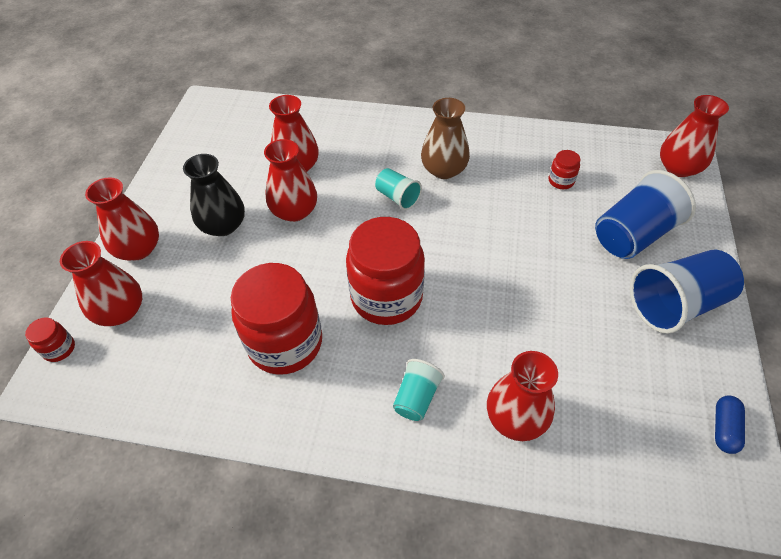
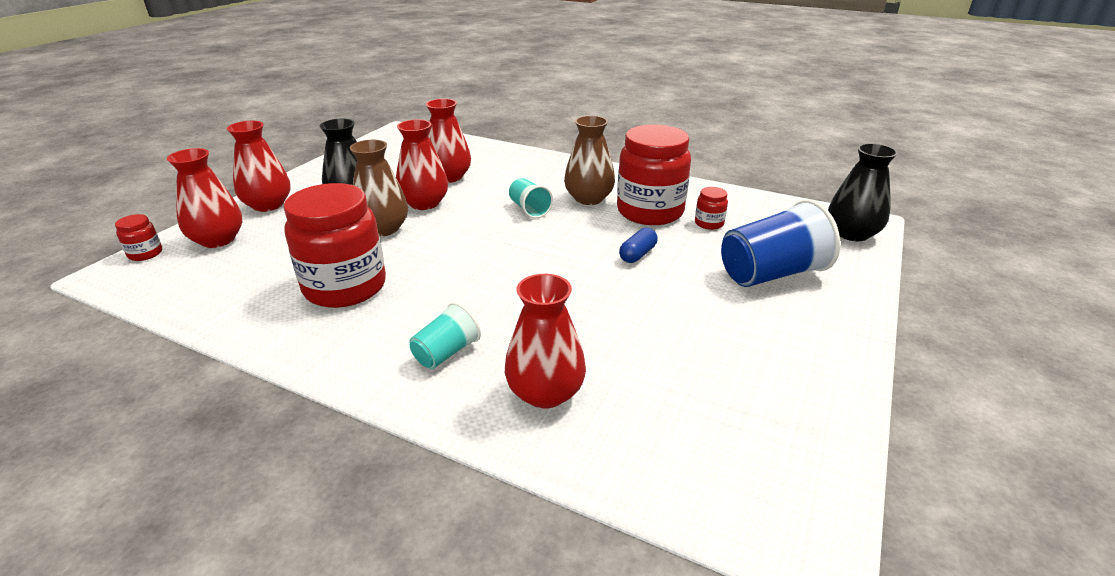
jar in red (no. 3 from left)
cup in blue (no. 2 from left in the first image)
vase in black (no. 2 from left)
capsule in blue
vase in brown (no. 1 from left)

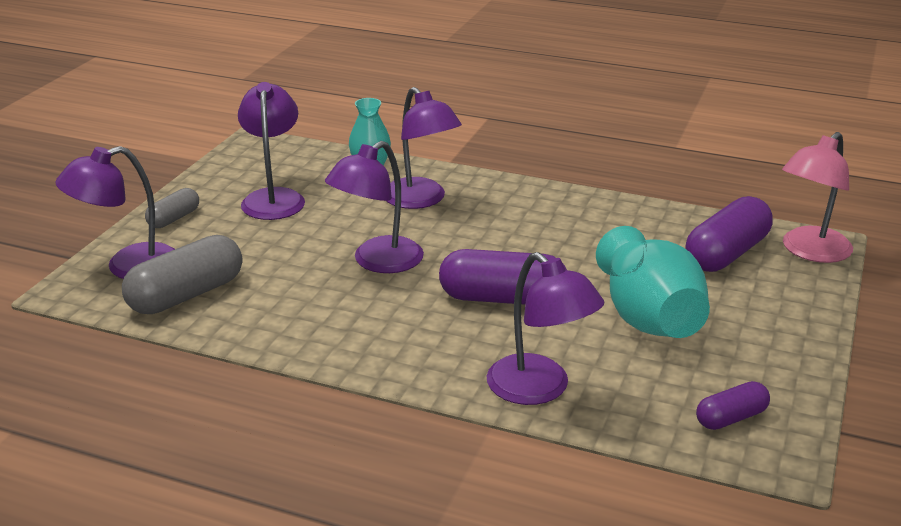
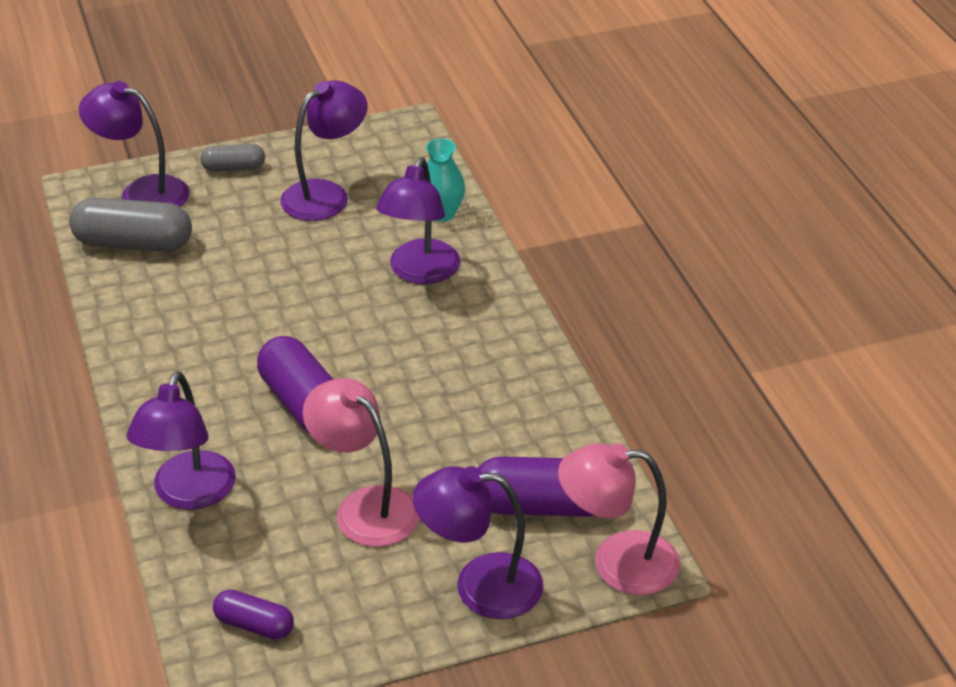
lamp in purple (no. 5 from left)
lamp in pink (no. 1 from left)

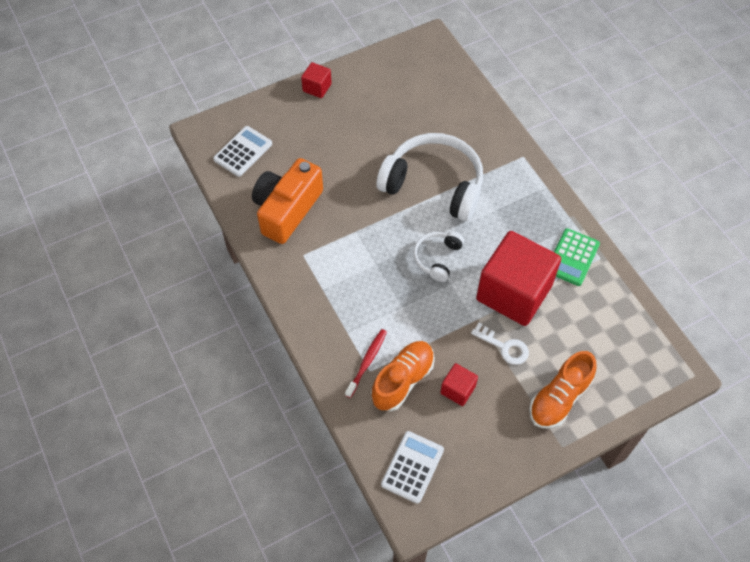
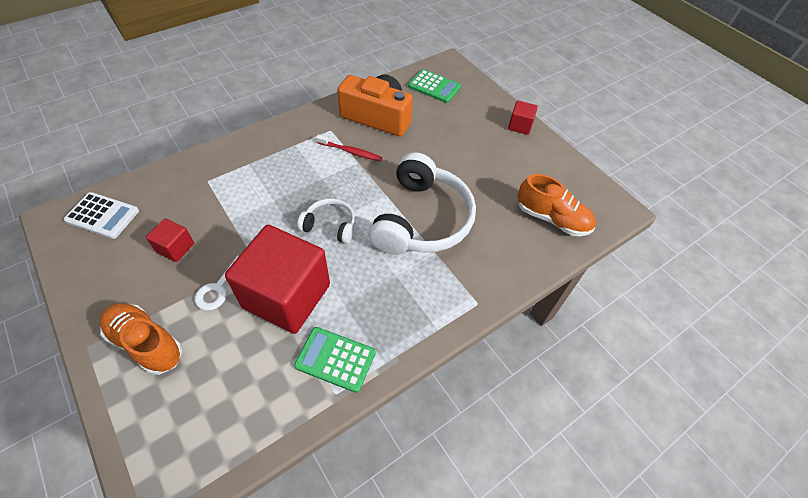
calculator in green (no. 2 from left)
toothbrush in red
shoe in orange (no. 2 from left)

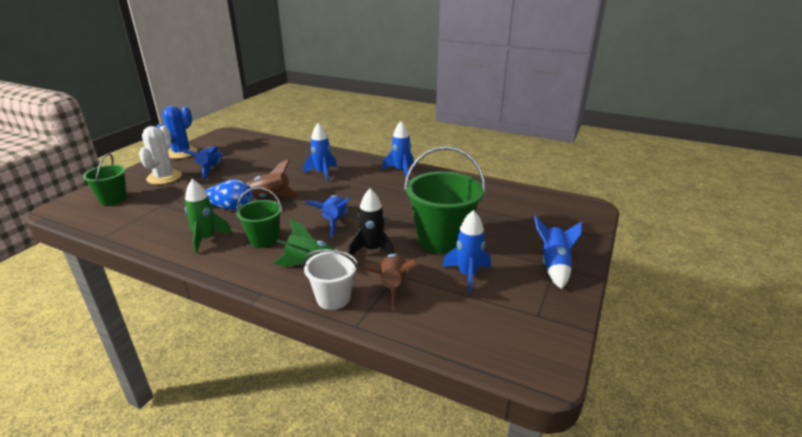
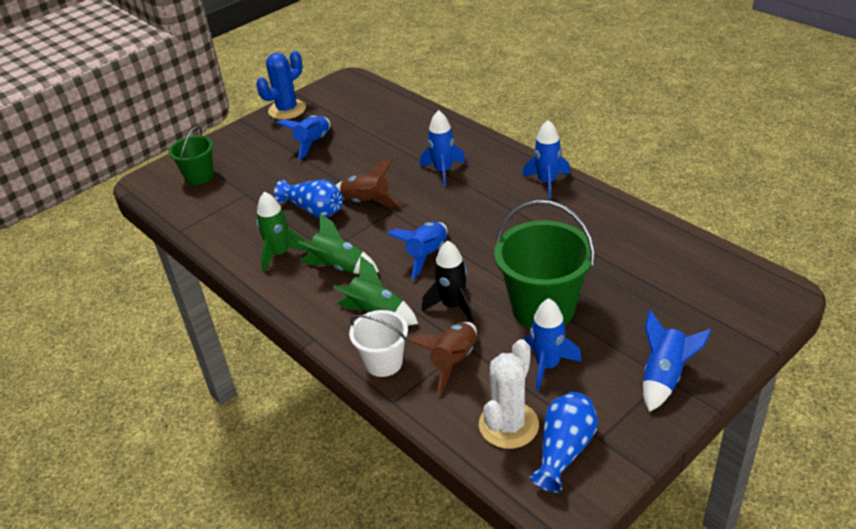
cactus in white
rocket in green (no. 2 from left)
vase in blue (no. 2 from left)

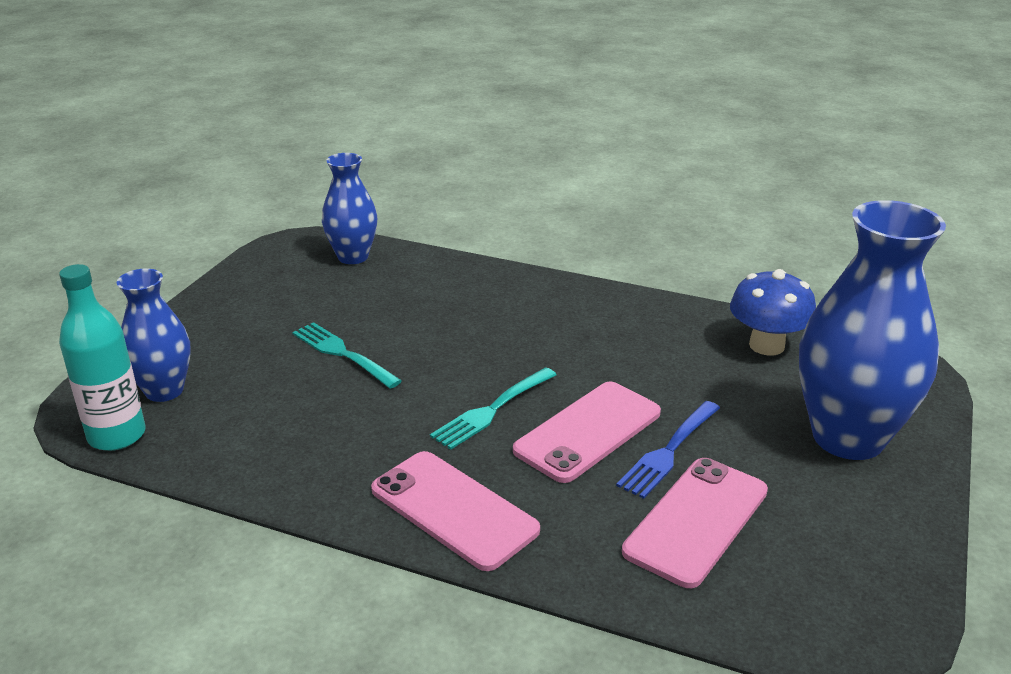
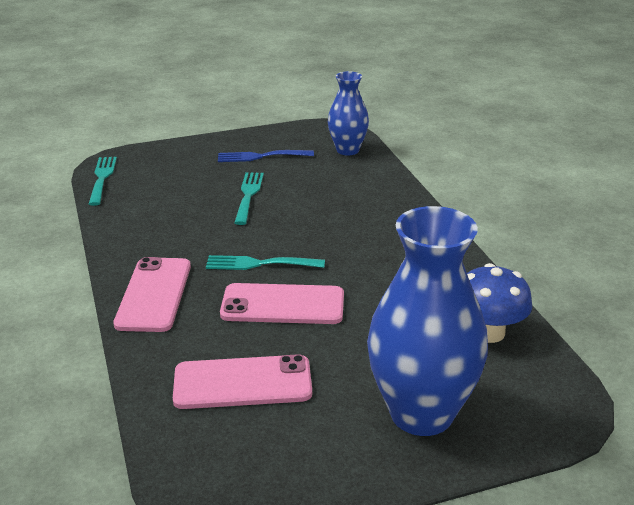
fork in turquoise (no. 1 from left)
vase in blue (no. 1 from left in the first image)
fork in blue

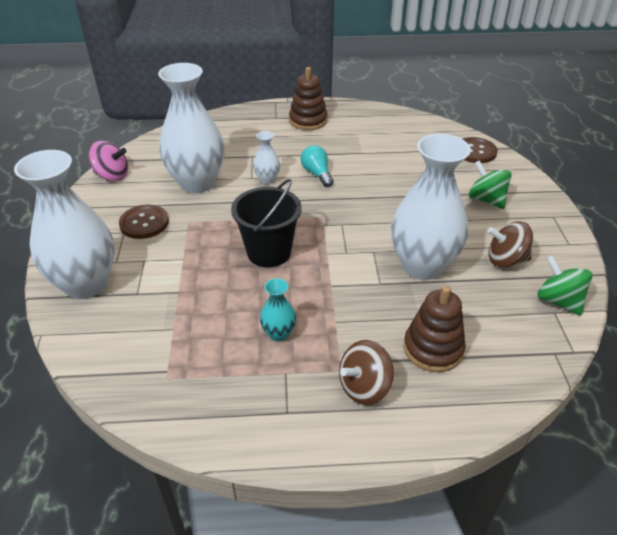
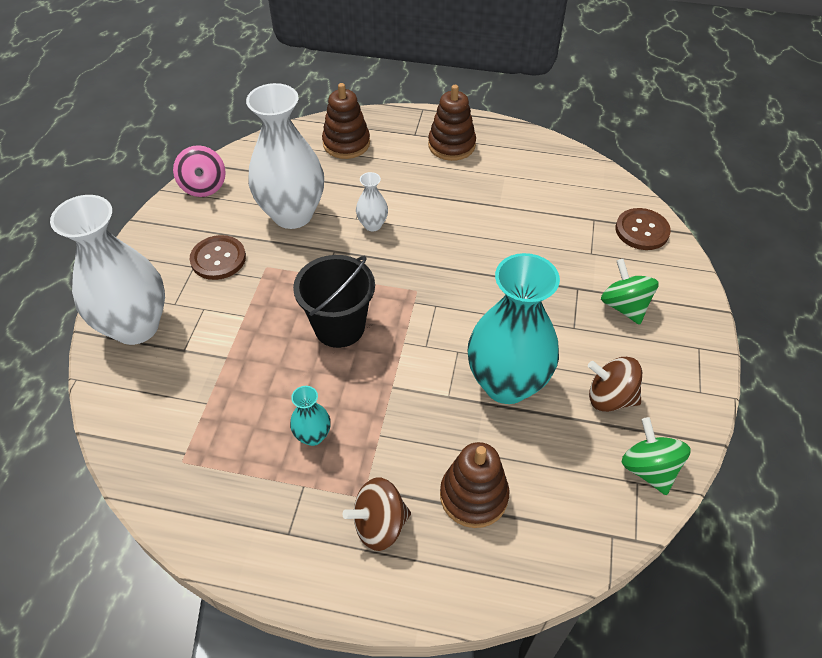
spinning top in pink
light bulb in turquoise
vase in turquoise (no. 2 from left)
stacking toy in brown (no. 1 from left)

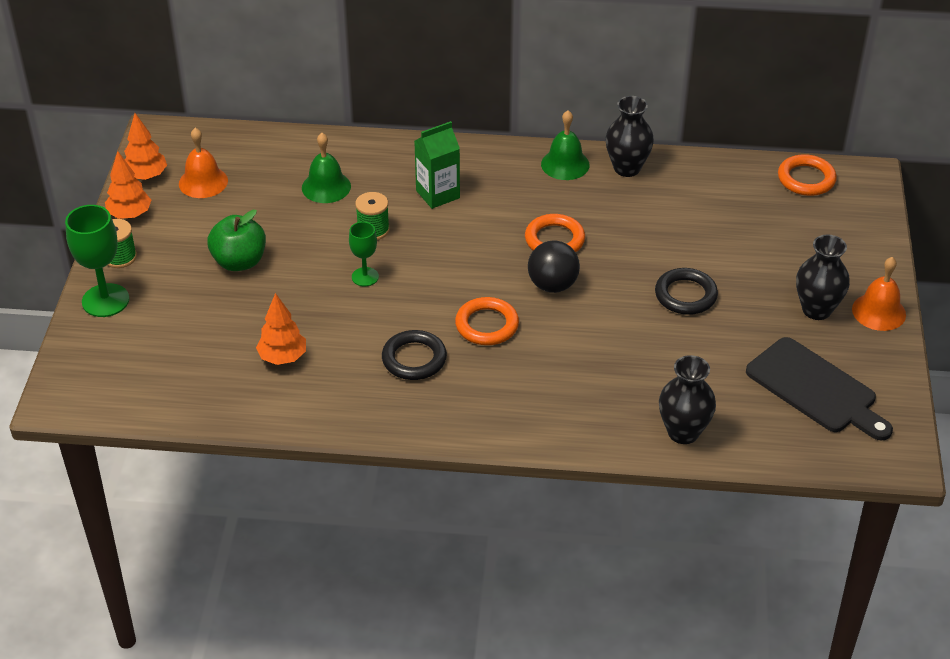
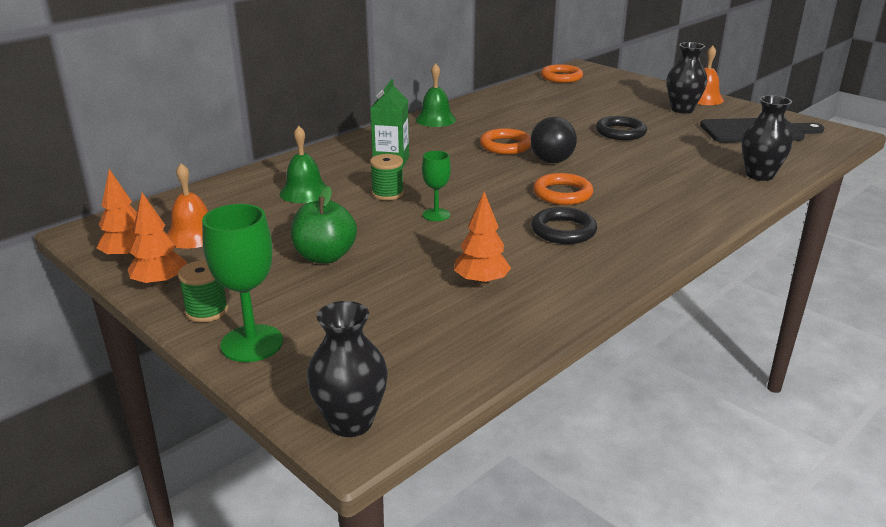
vase in black (no. 1 from left)

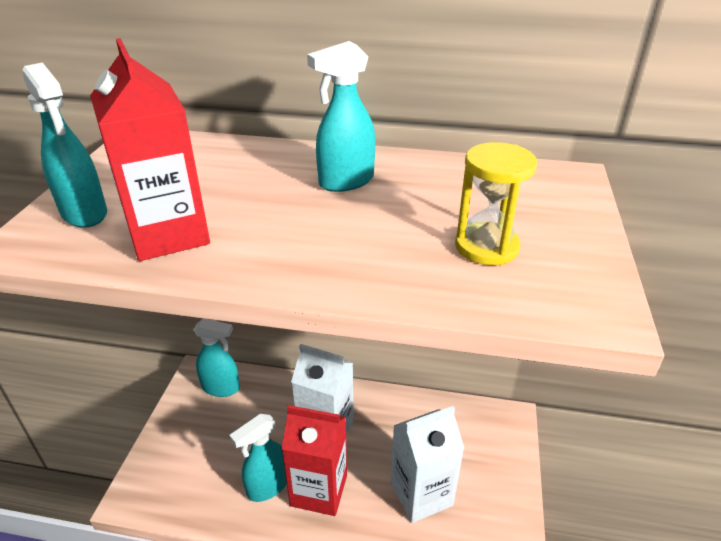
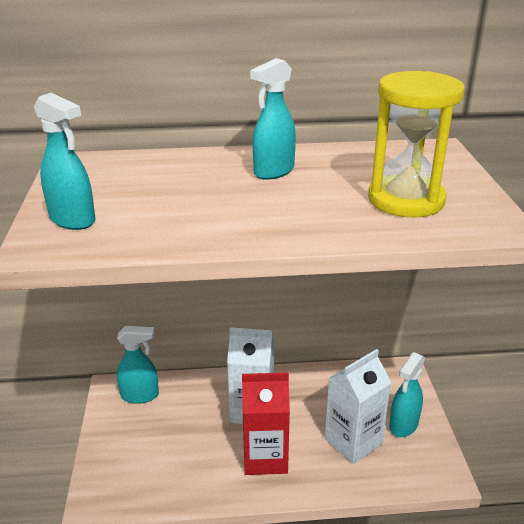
carton in red (no. 1 from left in the first image)
spray bottle in turquoise (no. 4 from left)
hourglass in yellow

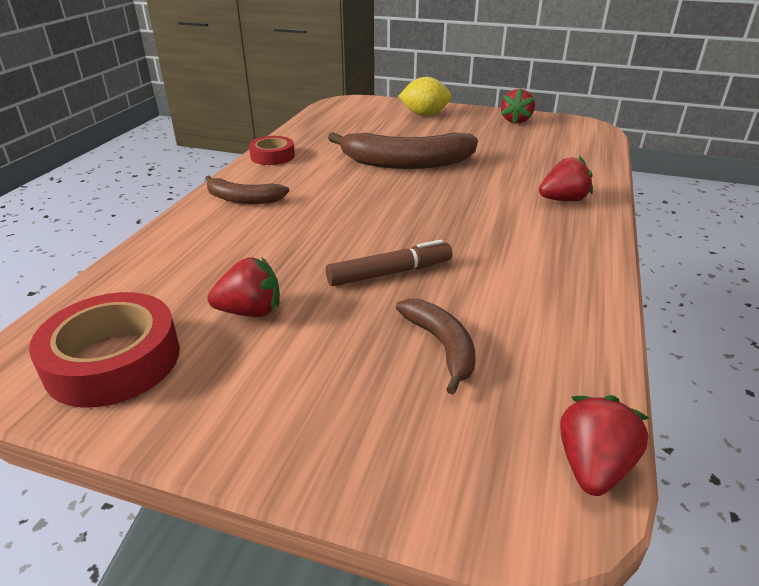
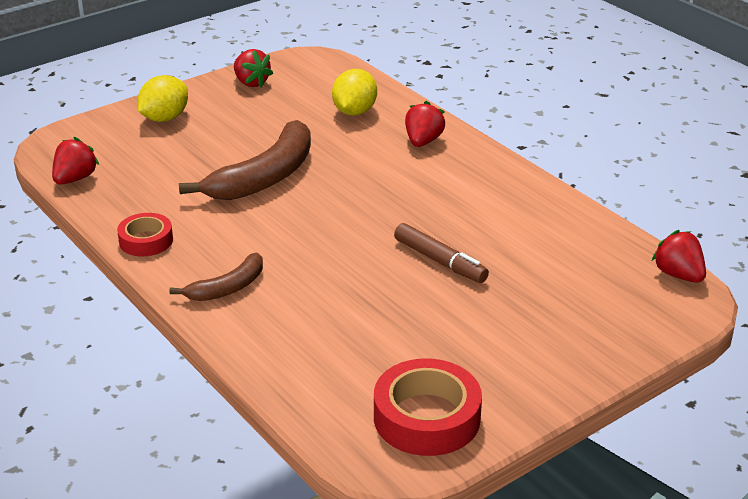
strawberry in red (no. 1 from left)
marker in brown
banana in brown (no. 3 from left in the first image)
lemon in yellow (no. 2 from left)

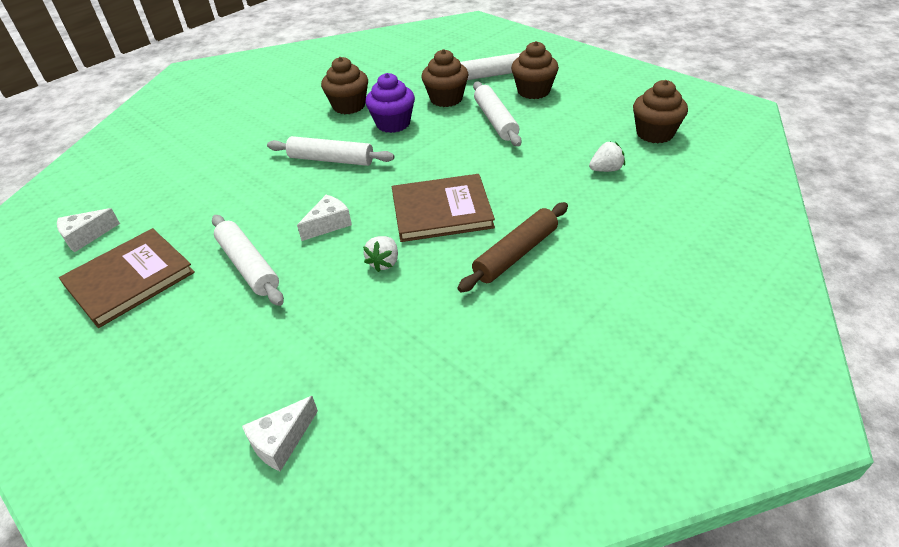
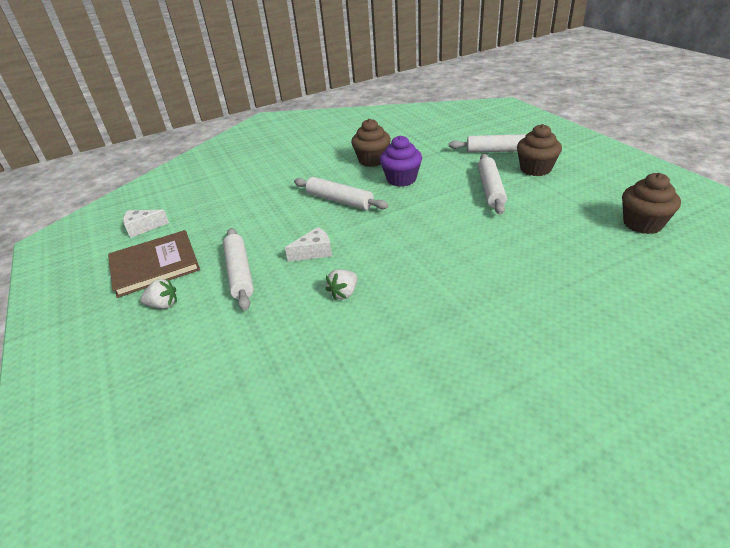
cheese in white (no. 2 from left in the first image)
book in brown (no. 2 from left in the first image)
cupcake in brown (no. 2 from left in the first image)
rolling pin in brown
strawberry in white (no. 1 from left)

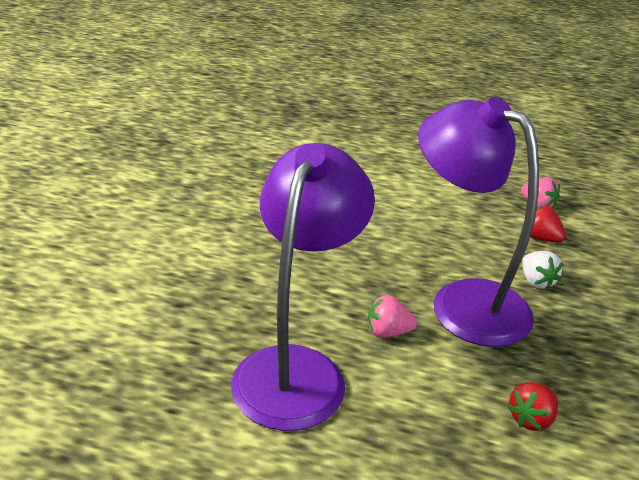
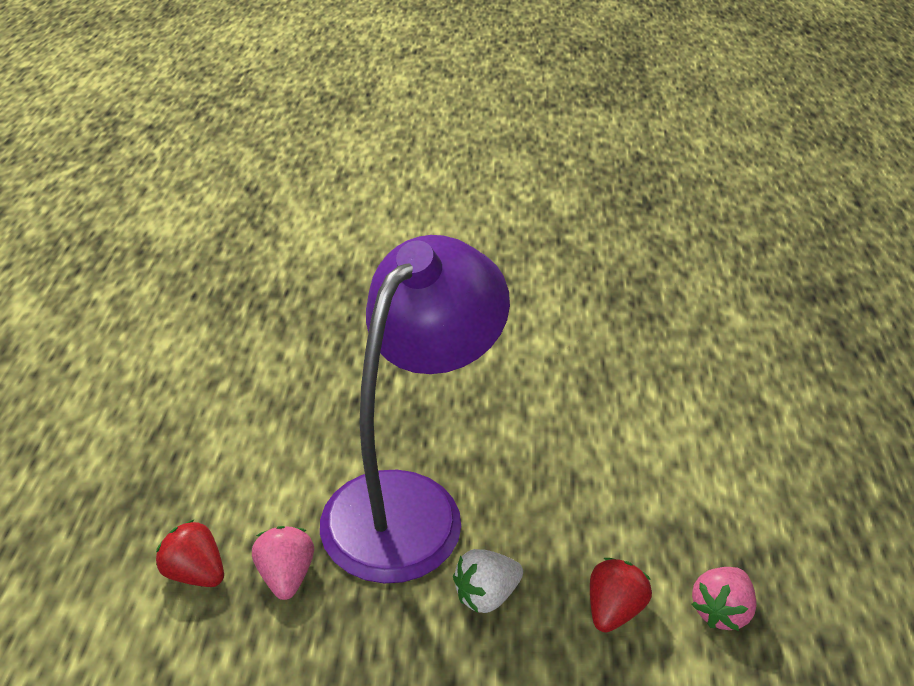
lamp in purple (no. 1 from left in the first image)
strawberry in pink (no. 1 from left)

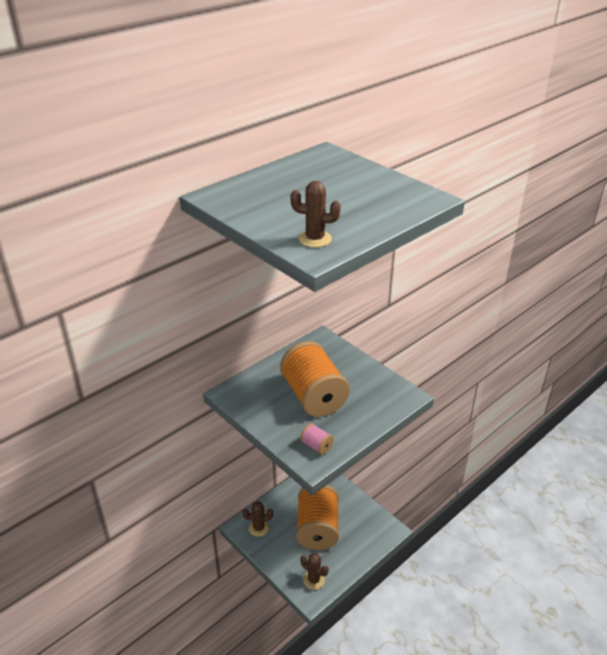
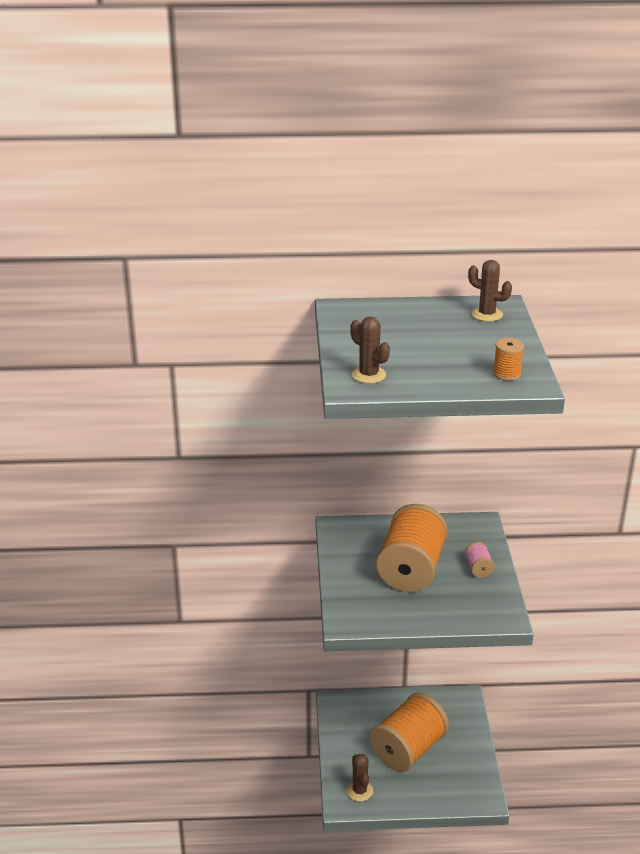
cactus in brown (no. 3 from left)
spool in pink
spool in orange (no. 3 from left)

